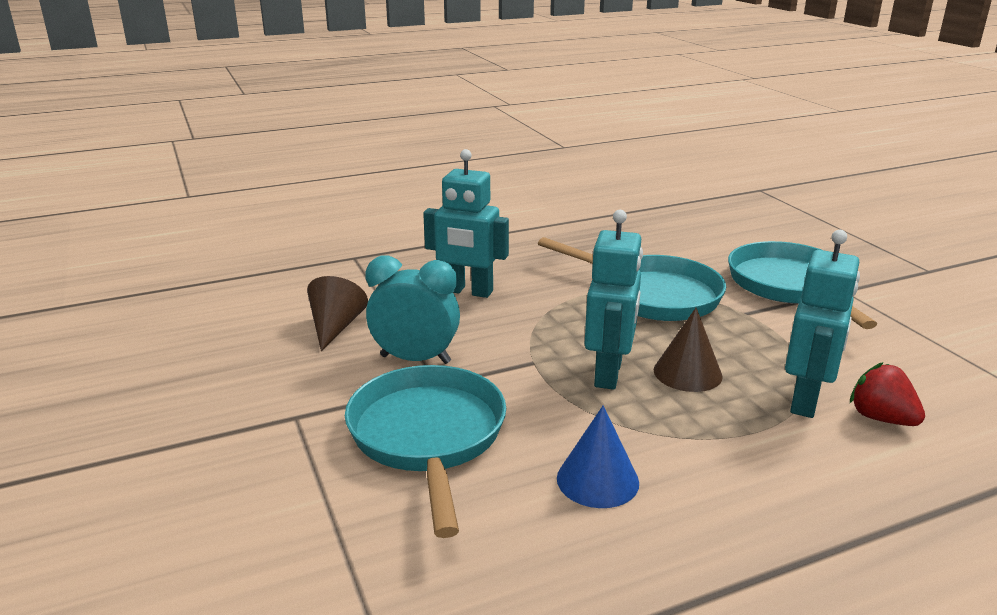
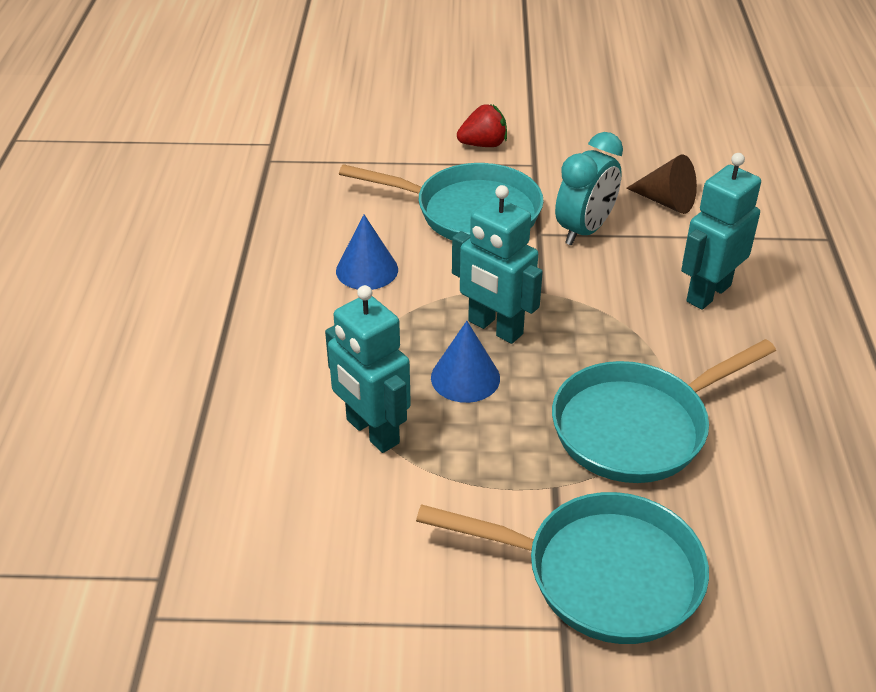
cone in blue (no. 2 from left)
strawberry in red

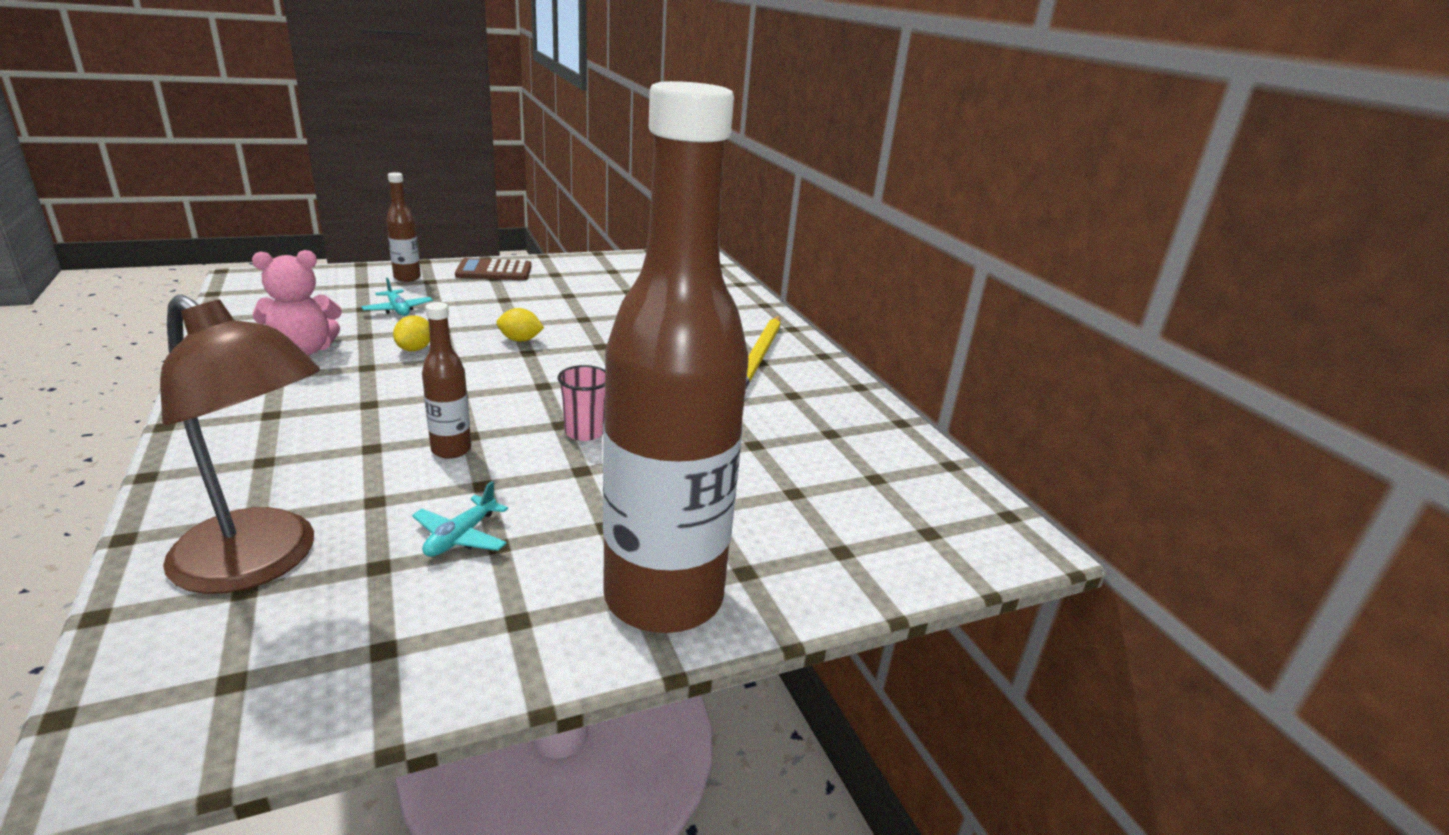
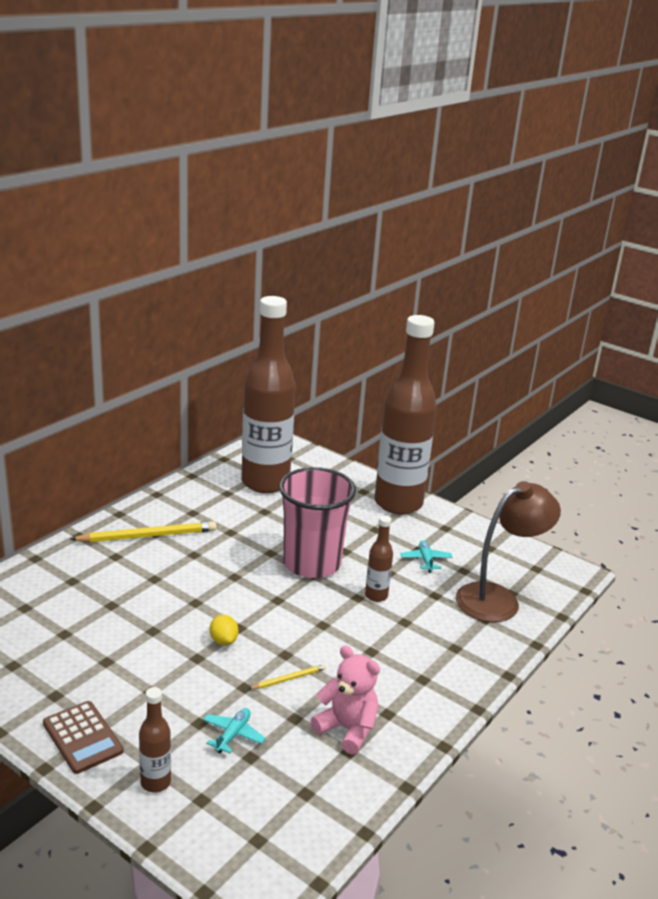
lamp in brown
pencil in yellow (no. 2 from left)
plane in turquoise (no. 2 from left)
cup in pink
bottle in brown (no. 2 from left)

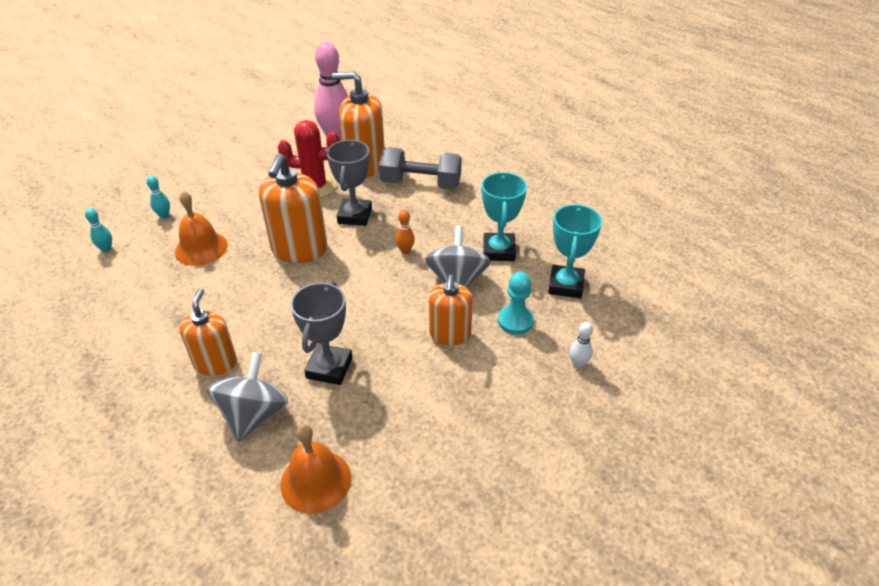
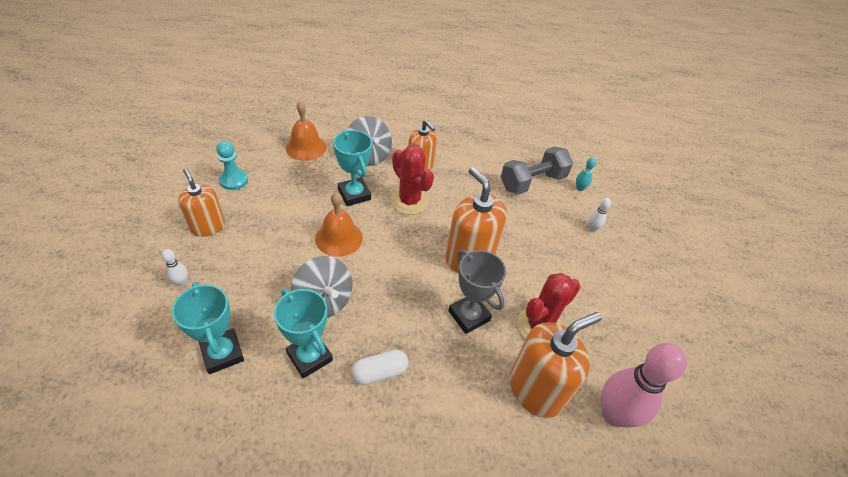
bowling pin in white (no. 2 from left)
bell in orange (no. 2 from left)
trophy in turquoise (no. 3 from left)
dumbbell in grey
bowling pin in orange
soap dispenser in orange (no. 1 from left)
pawn in turquoise
capsule in white
cactus in red (no. 1 from left)

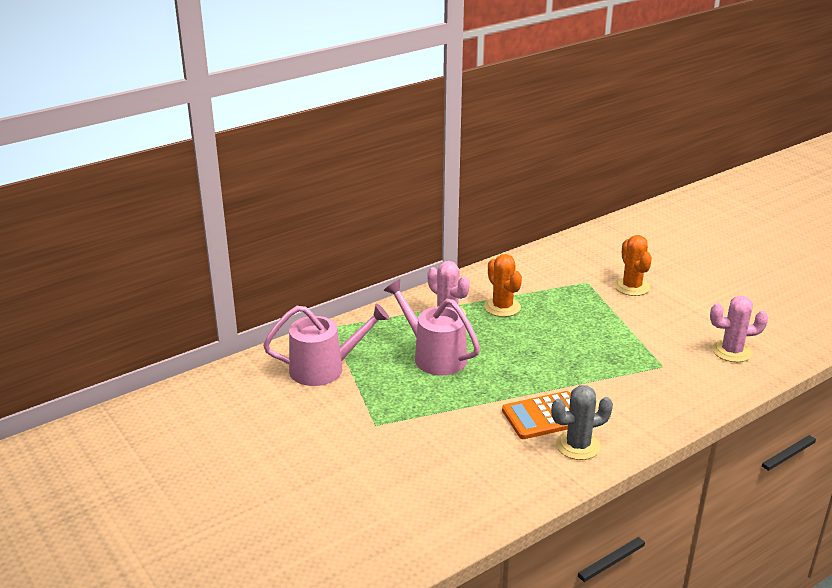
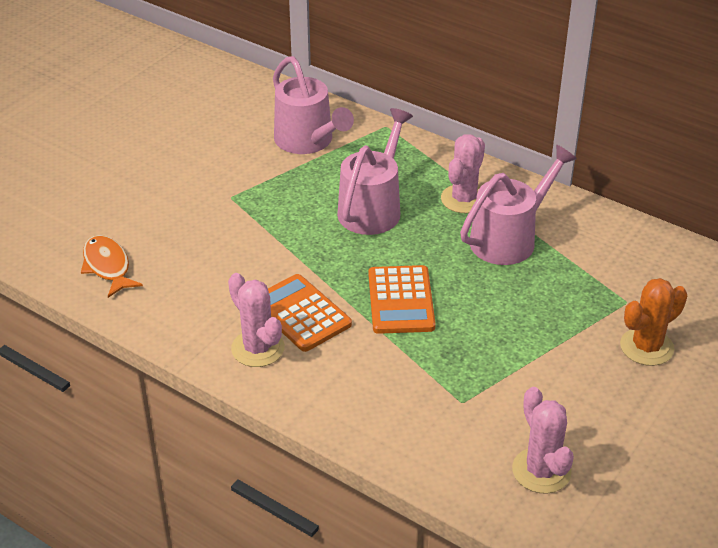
watering can in pink (no. 3 from left)
cactus in pink (no. 1 from left)
fish in orange
calculator in orange (no. 2 from left)

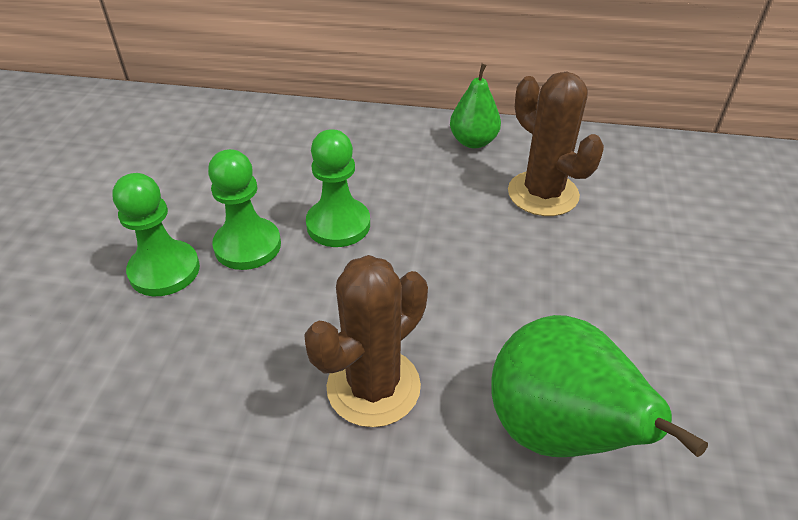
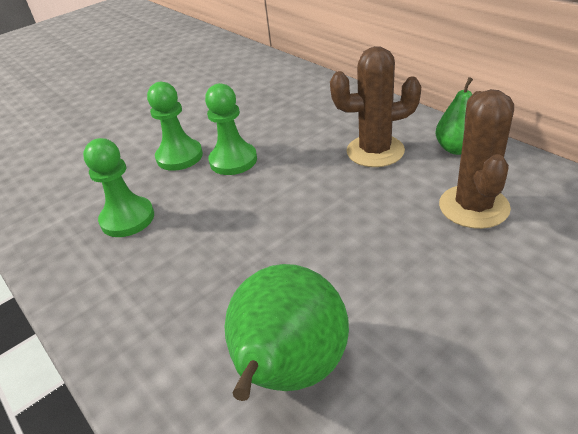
cactus in brown (no. 1 from left)
pawn in green (no. 1 from left)

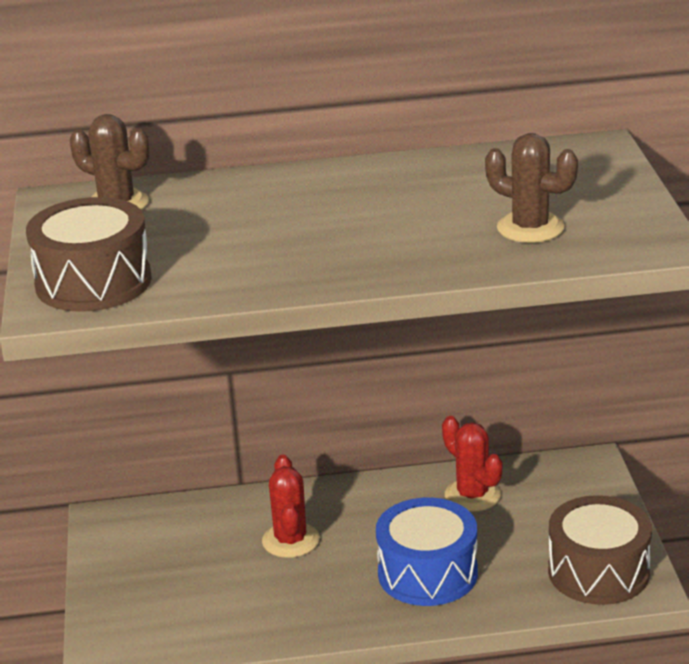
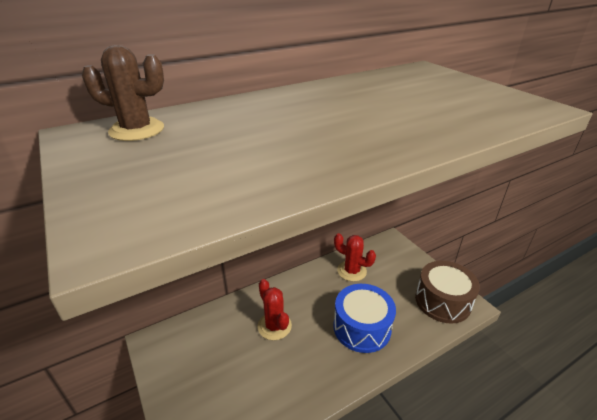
drum in brown (no. 1 from left in the first image)
cactus in brown (no. 2 from left in the first image)

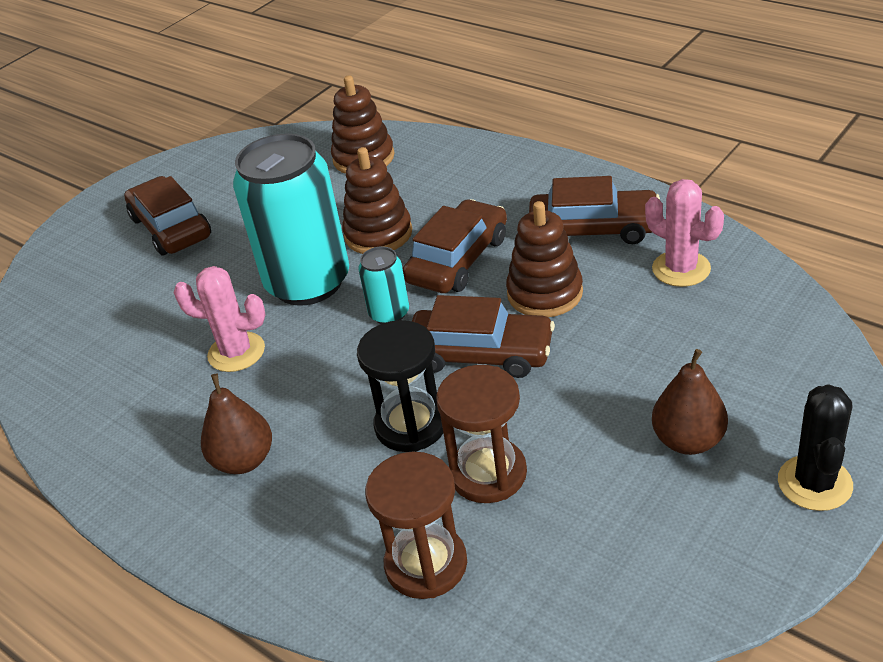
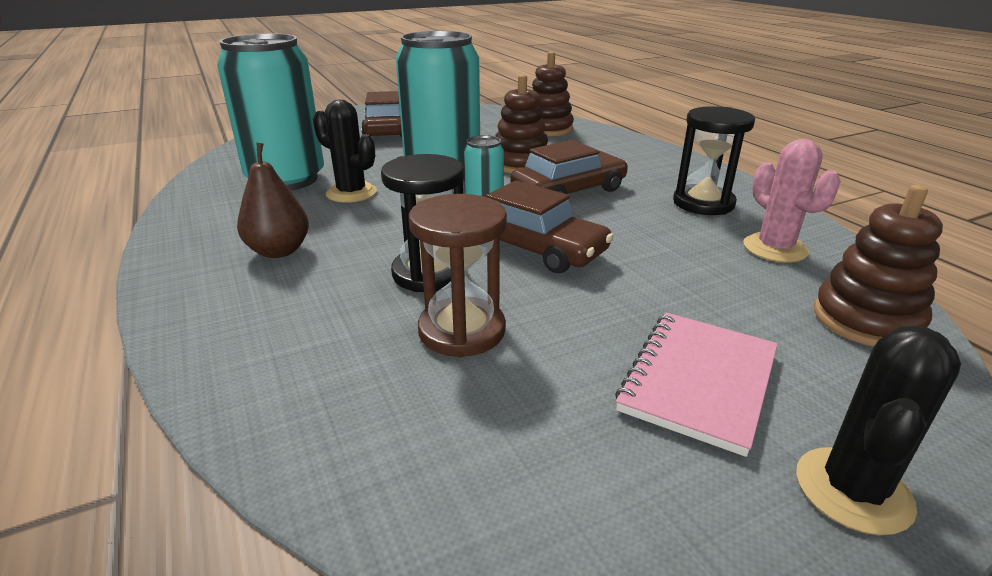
cactus in black (no. 1 from left)
hourglass in brown (no. 1 from left in the first image)
stacking toy in brown (no. 3 from left)
hourglass in black (no. 2 from left)
notebook in pink
can in turquoise (no. 1 from left)

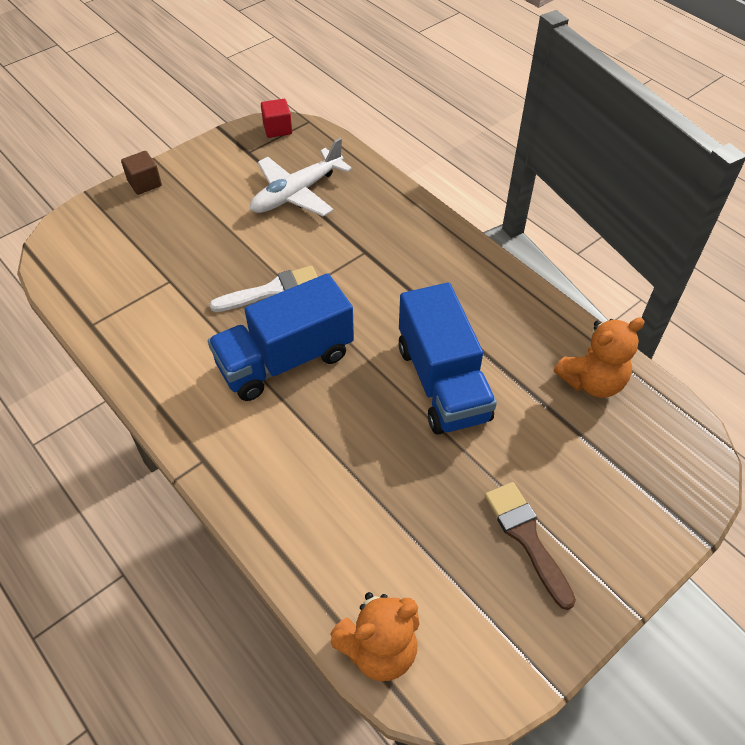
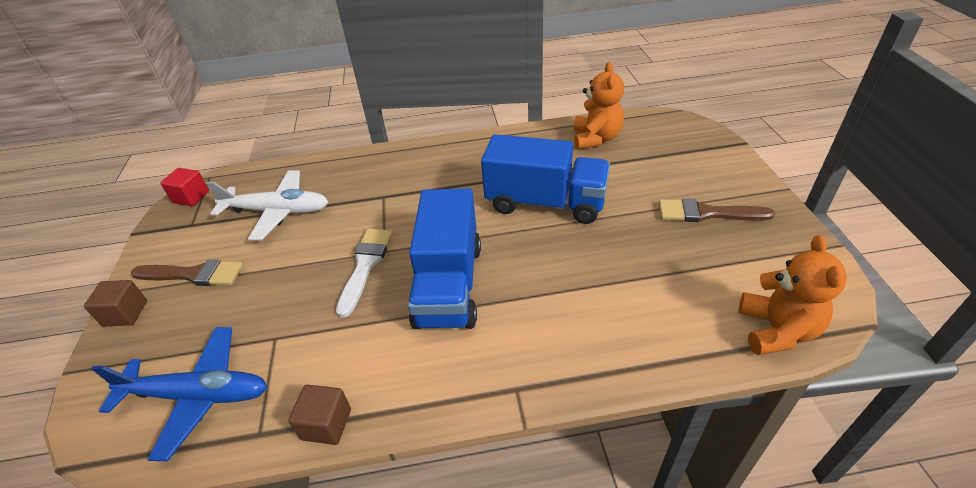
plane in white
plane in blue
brush in brown (no. 1 from left)
cube in brown (no. 2 from left)

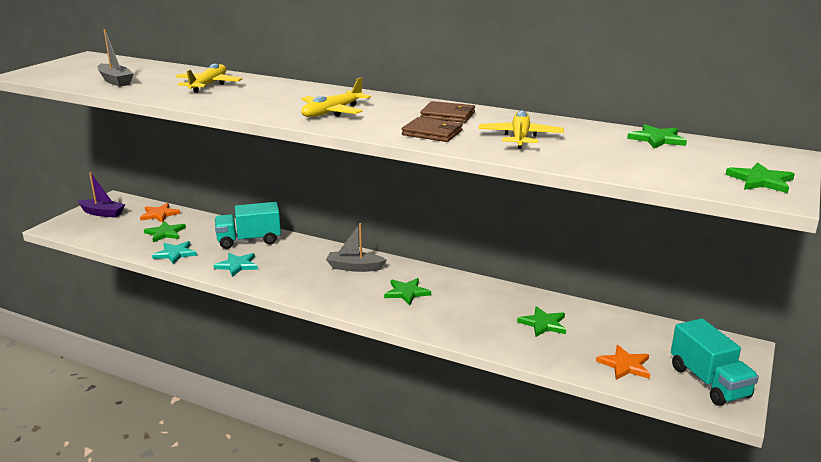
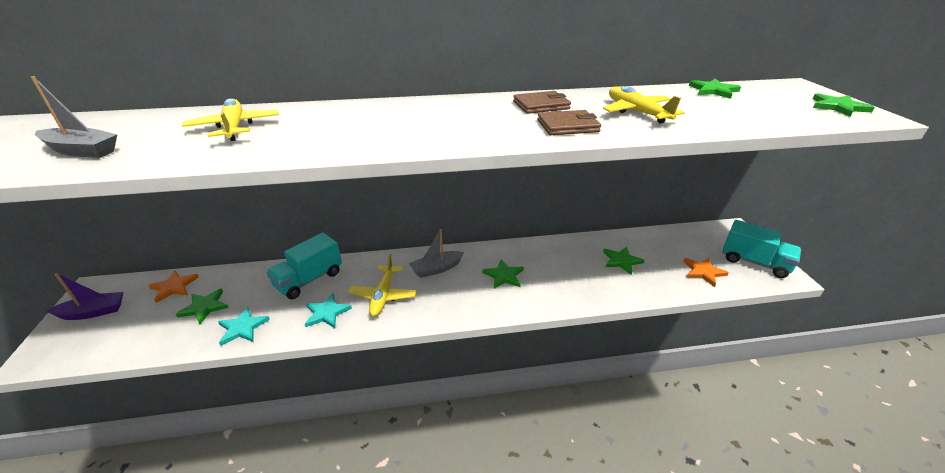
plane in yellow (no. 2 from left)

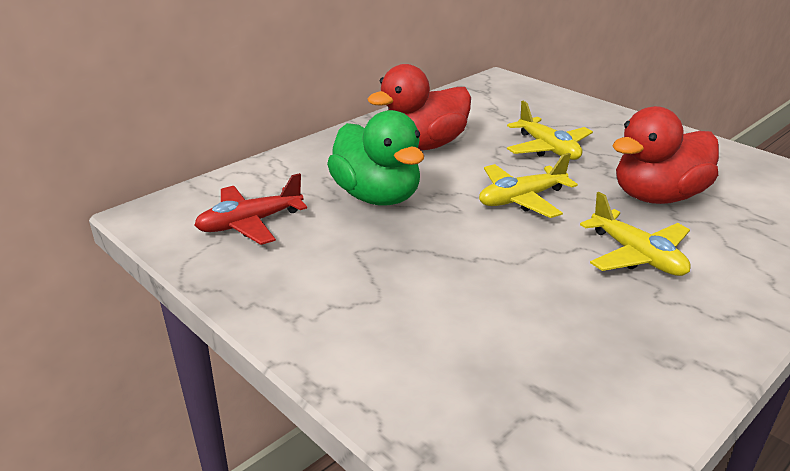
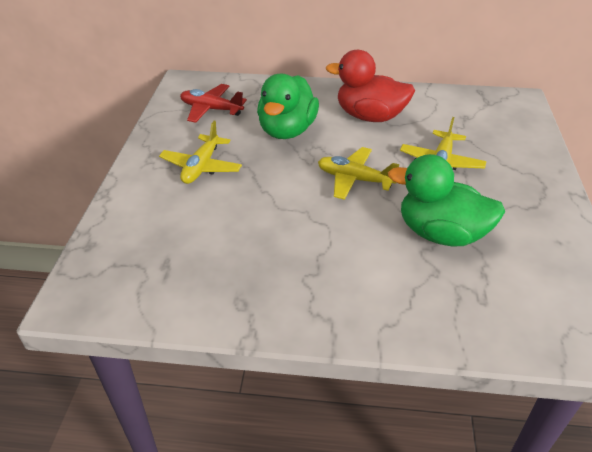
plane in yellow (no. 1 from left)
duck in green (no. 2 from left)

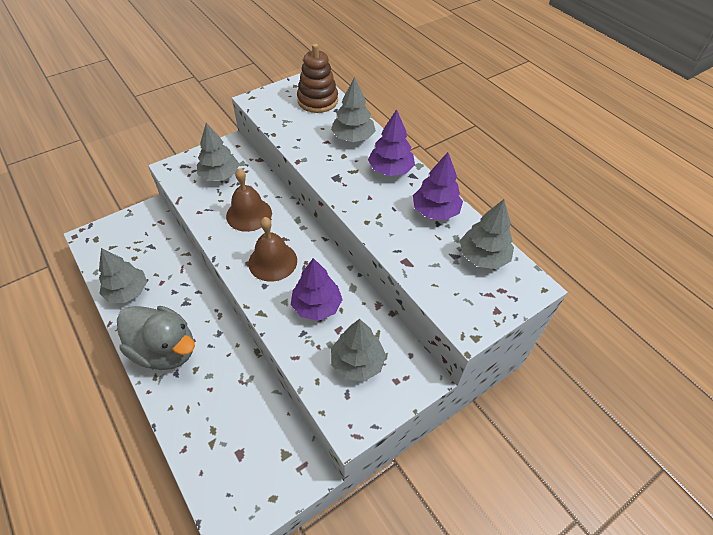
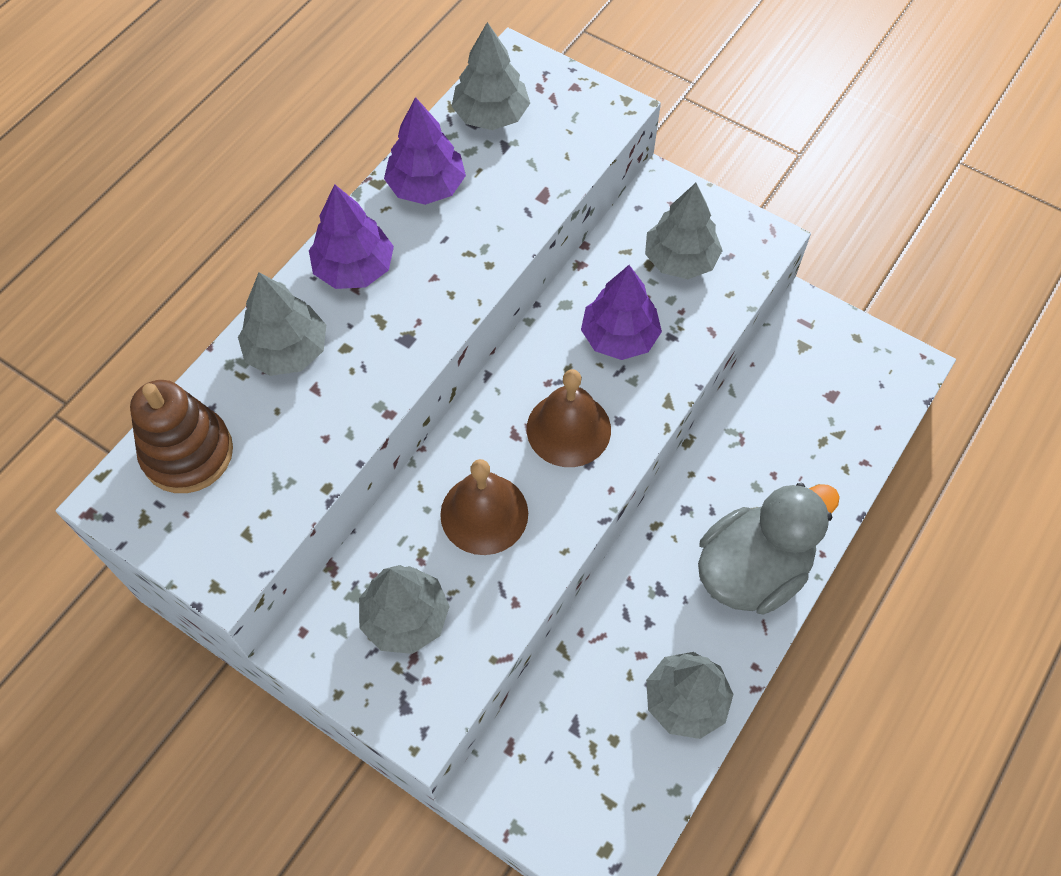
duck in grey

